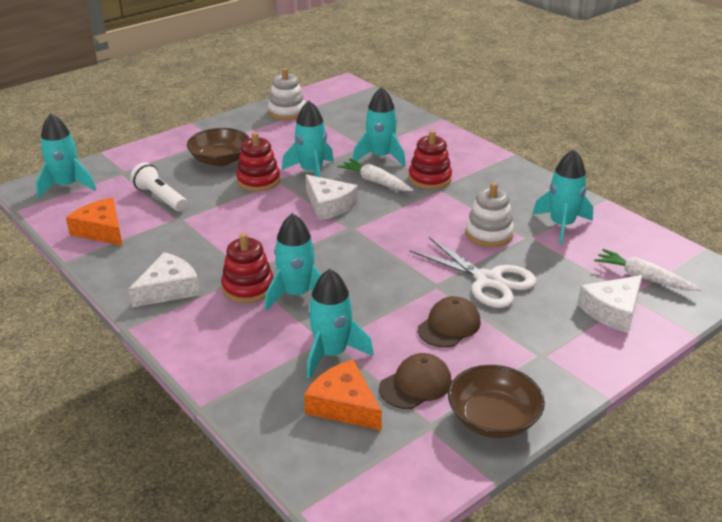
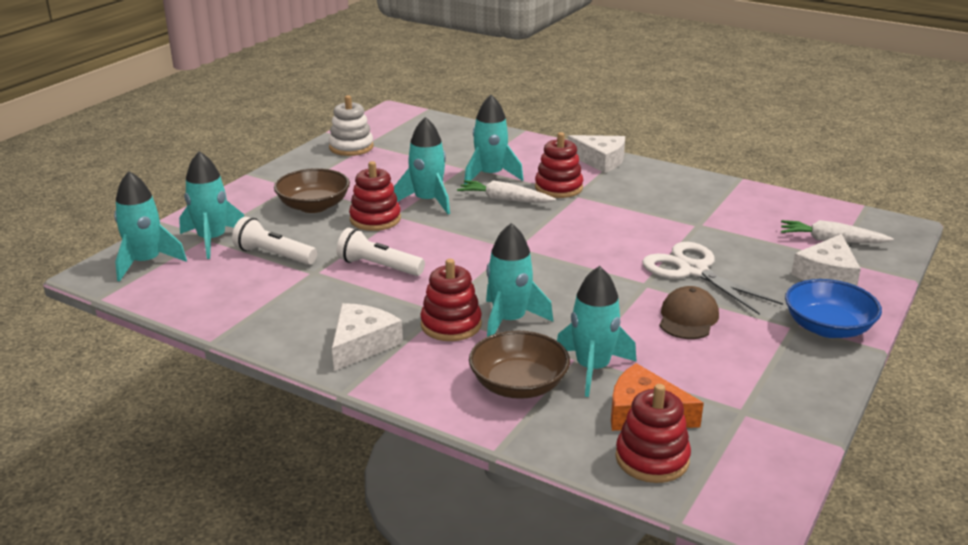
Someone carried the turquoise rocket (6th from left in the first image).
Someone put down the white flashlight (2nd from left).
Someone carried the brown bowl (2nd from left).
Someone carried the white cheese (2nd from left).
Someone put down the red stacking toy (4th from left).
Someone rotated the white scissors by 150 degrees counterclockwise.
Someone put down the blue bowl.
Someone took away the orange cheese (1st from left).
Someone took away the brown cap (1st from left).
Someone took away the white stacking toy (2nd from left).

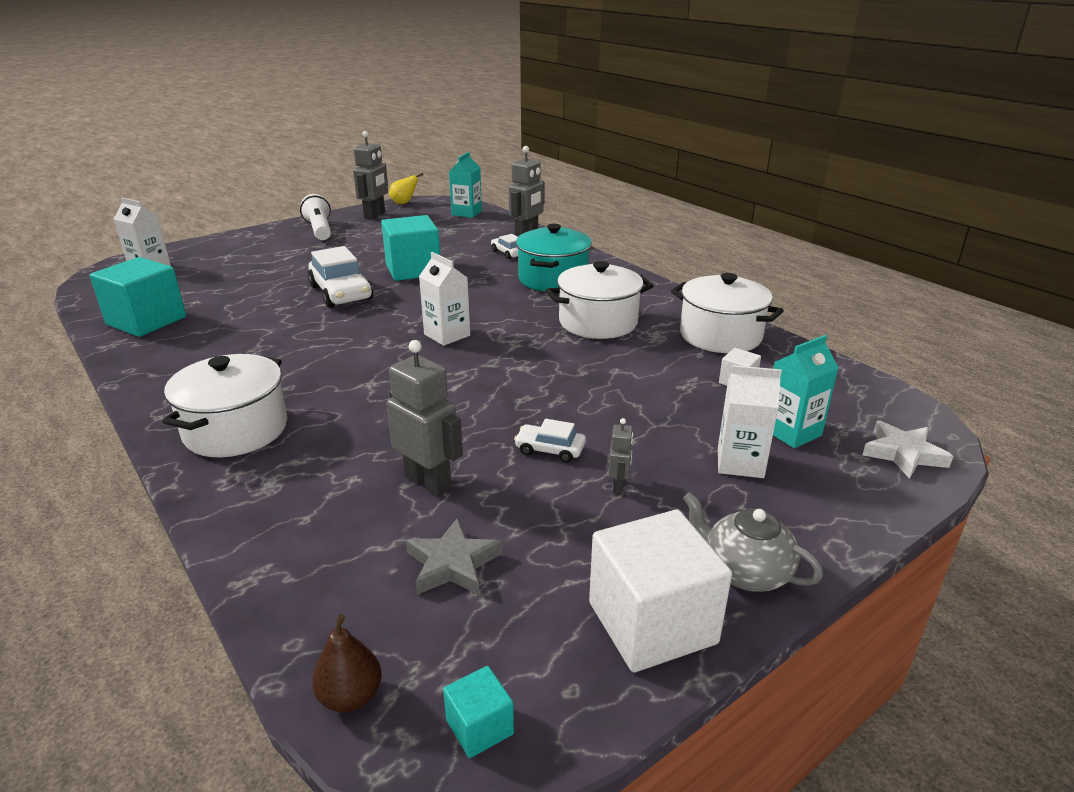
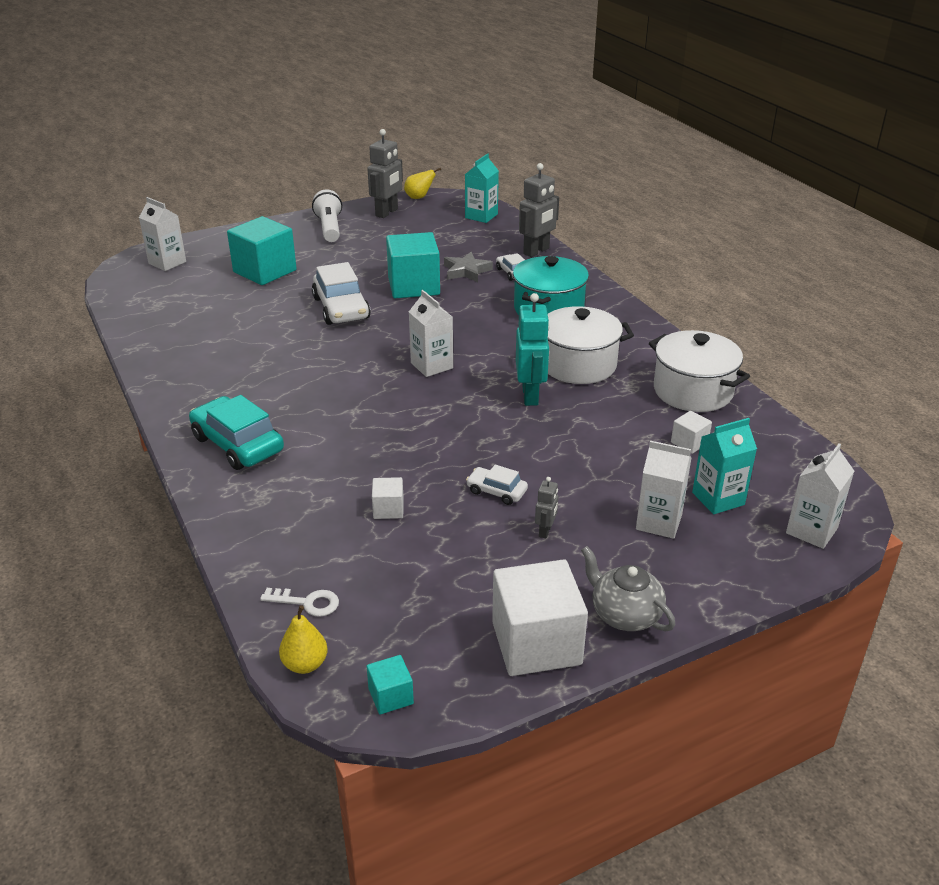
Someone swapped the white pot (1st from left) for the turquoise car.
Someone carried the turquoise cube (1st from left).
Someone put down the white key.
Someone repainted the brown pear, which became the yellow pear (1st from left).
Someone swapped the grey robot (2nd from left) for the white cube (1st from left).
Someone carried the grey star.
Someone put down the turquoise robot.
Someone swapped the white star for the white carton (4th from left).

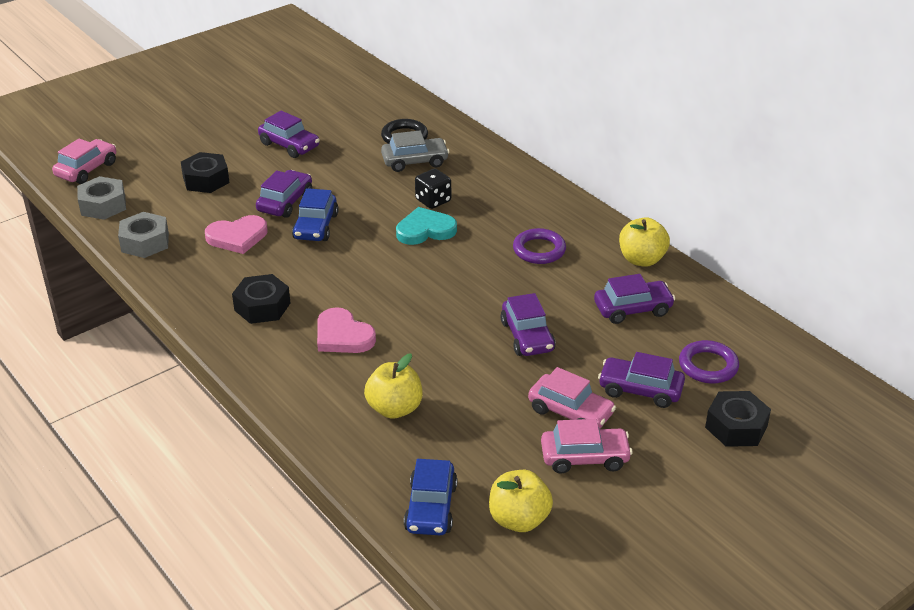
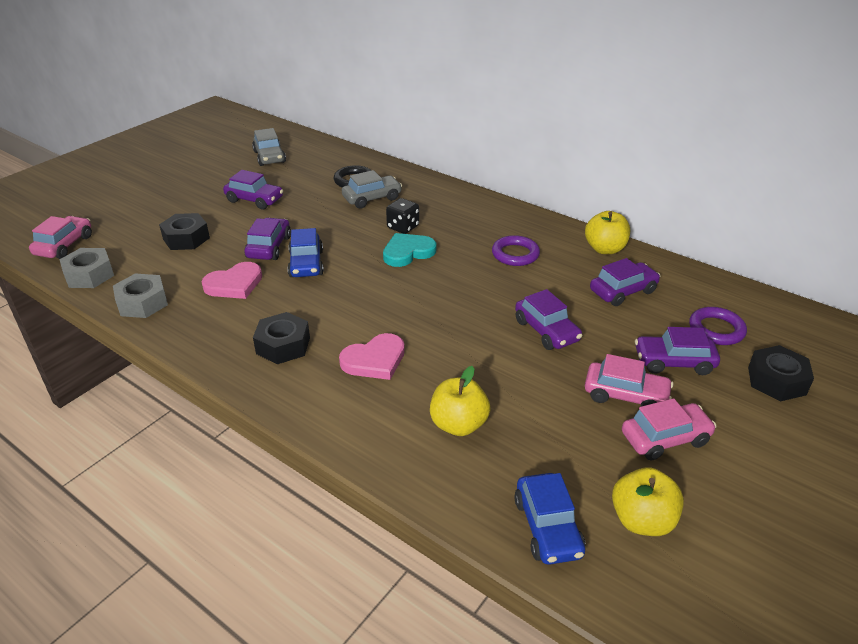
Someone put down the grey car (1st from left).
Someone rotated the pink heart (2nd from left) by 60 degrees counterclockwise.

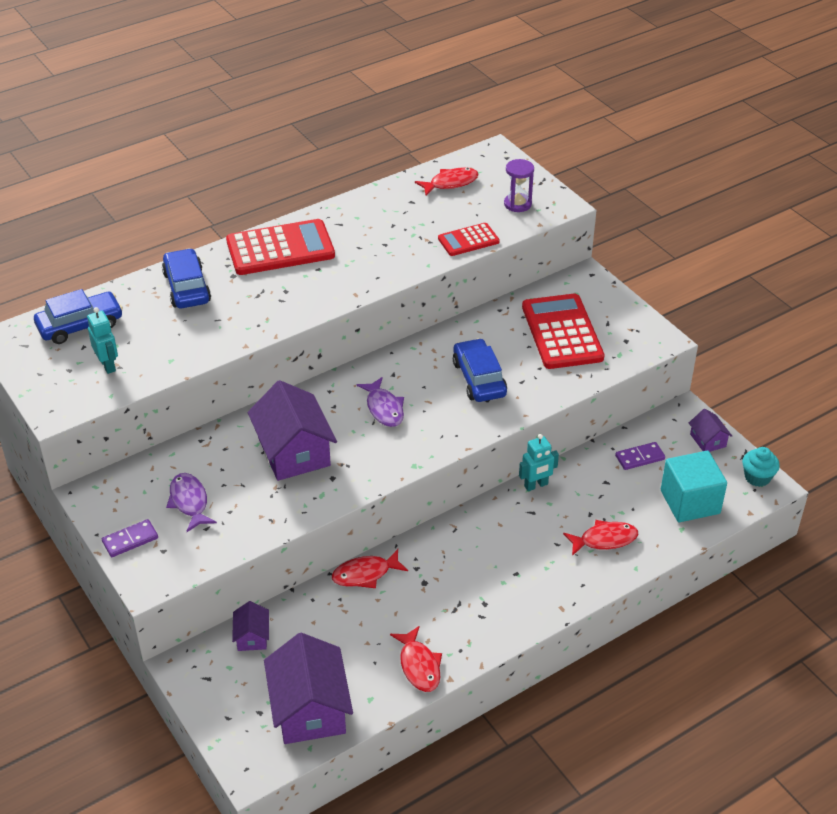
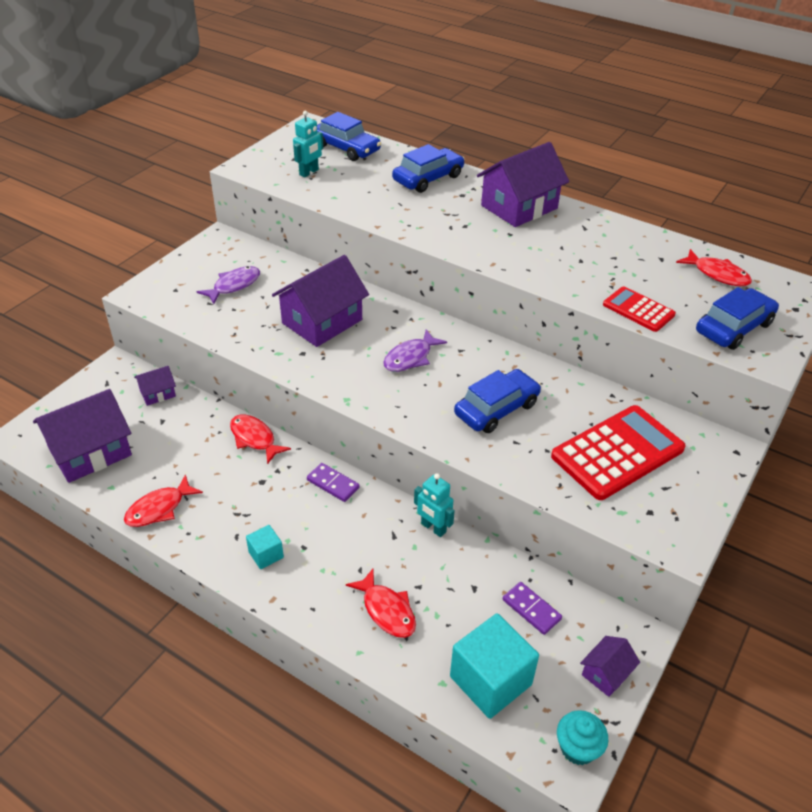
Someone put down the turquoise cube (1st from left).
Someone carried the purple domino (1st from left).
Someone swapped the red calculator (1st from left) for the purple house (4th from left).
Someone swapped the purple hourglass for the blue car (4th from left).

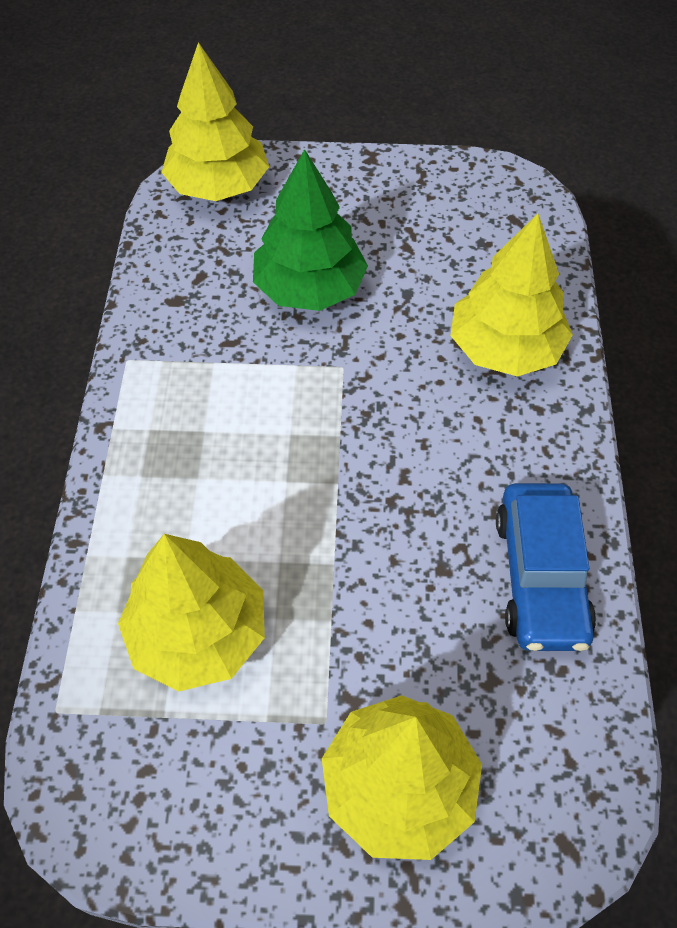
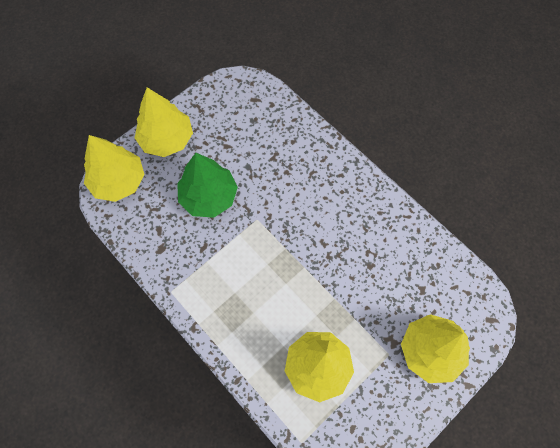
Someone carried the yellow tree (4th from left in the first image).
Someone took away the blue car.

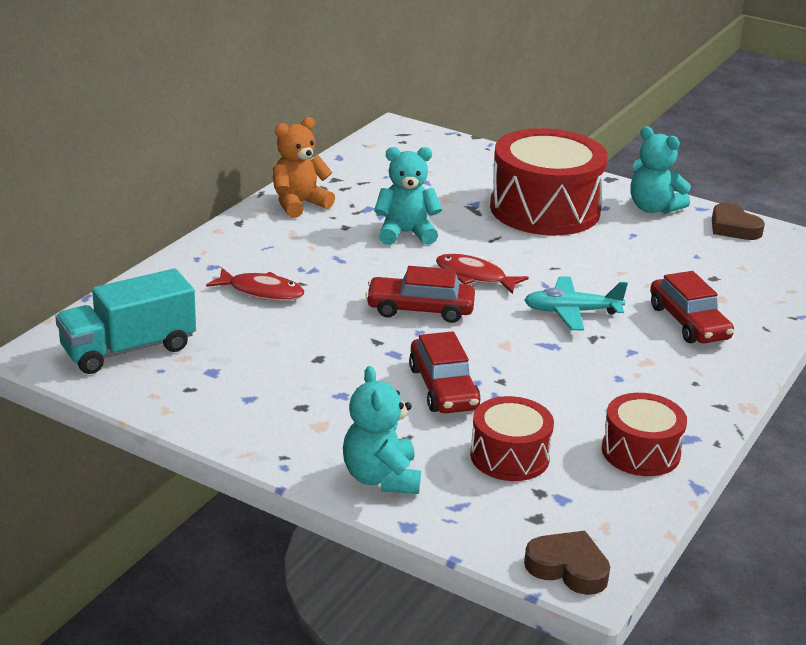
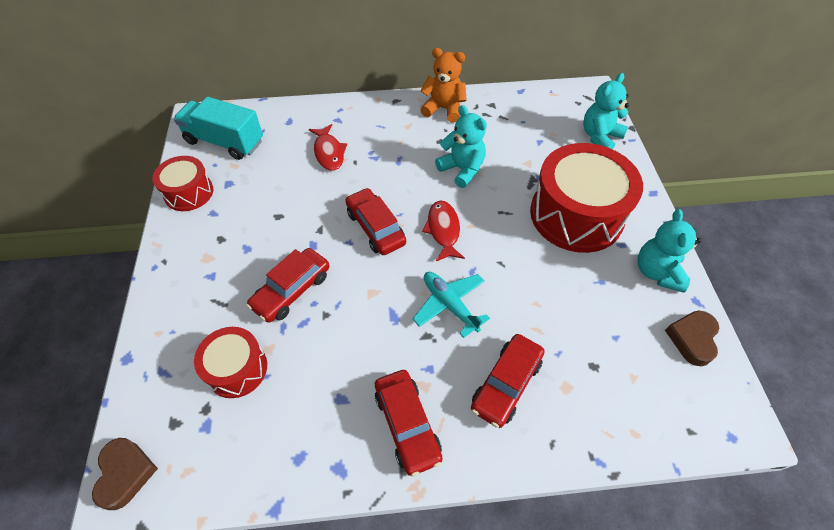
Someone carried the red drum (3rd from left in the first image).
Someone put down the red car (3rd from left).
Someone carried the turquoise teddy bear (1st from left in the first image).

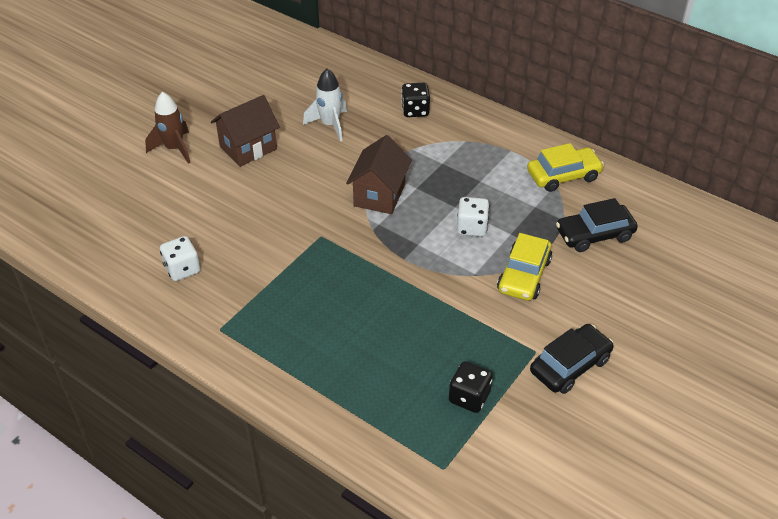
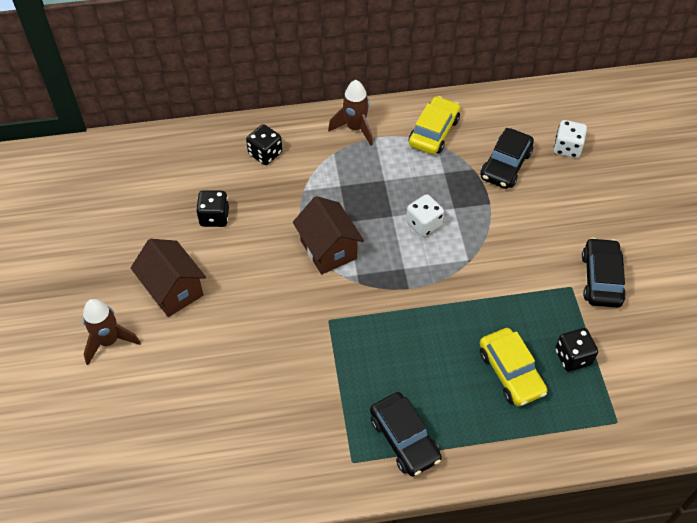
Someone rotated the brown house (1st from left) by 45 degrees counterclockwise.
Someone swapped the white rocket for the black dice (1st from left).
Someone put down the brown rocket (2nd from left).
Someone put down the black car (1st from left).
Someone carried the yellow car (1st from left in the first image).
Someone carried the white dice (1st from left in the first image).

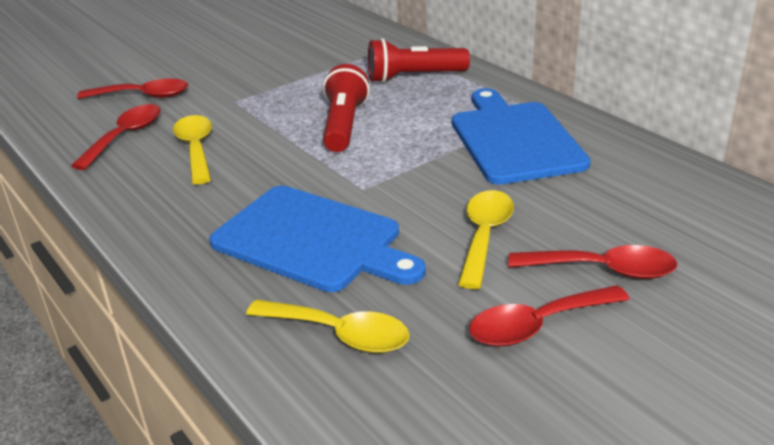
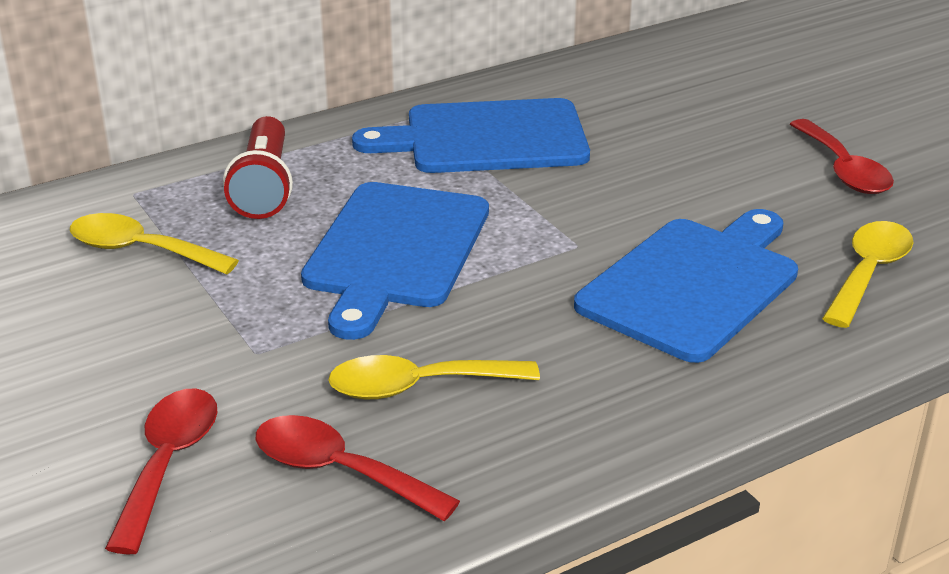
Someone carried the yellow spoon (3rd from left in the first image).
Someone swapped the red flashlight (1st from left) for the blue cutting board (1st from left).
Someone took away the red spoon (4th from left).

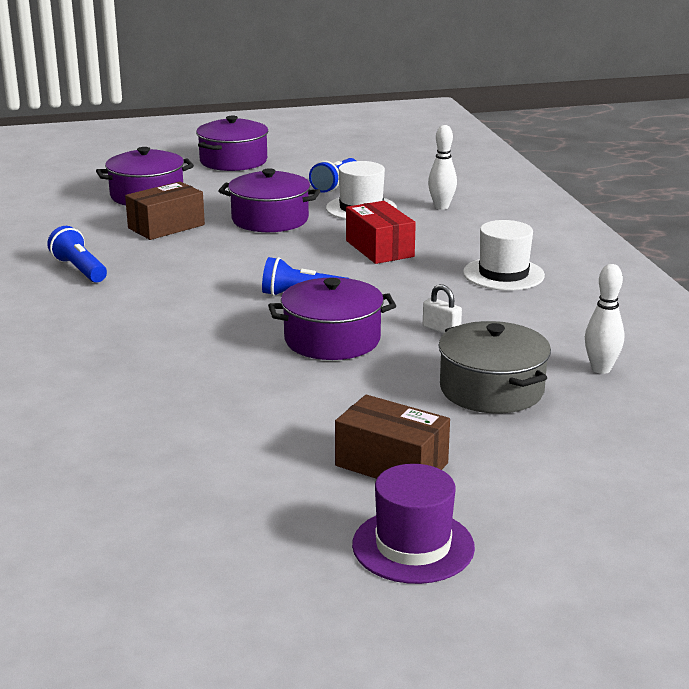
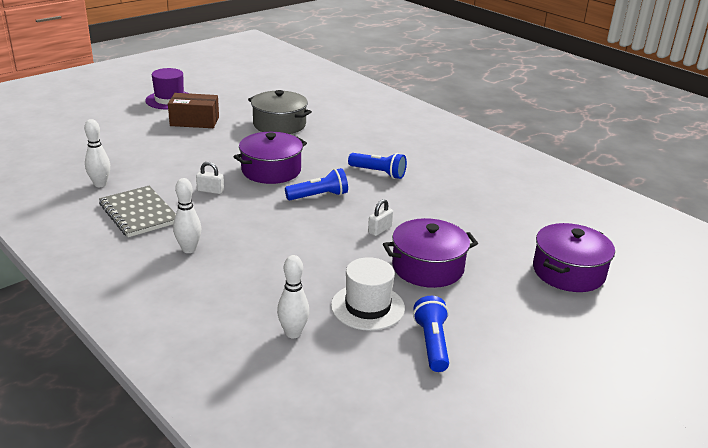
Someone put down the grey notebook.
Someone swapped the white hat (2nd from left) for the white bowling pin (2nd from left).
Someone carried the grey pot.
Someone carried the blue flashlight (1st from left in the first image).
Someone put down the white padlock (2nd from left).
Someone took away the brown box (1st from left).
Someone took away the purple pot (2nd from left).
Someone took away the red box.

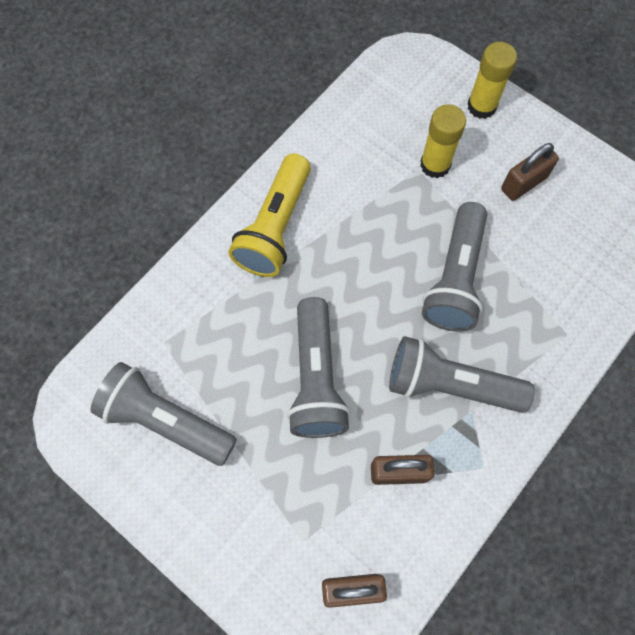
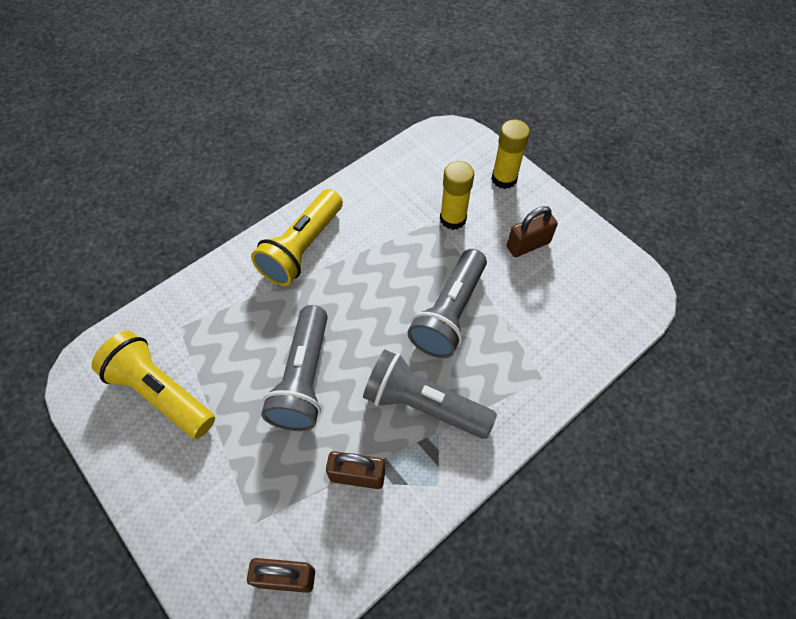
Someone repainted the grey flashlight (1st from left), which became the yellow flashlight (1st from left).

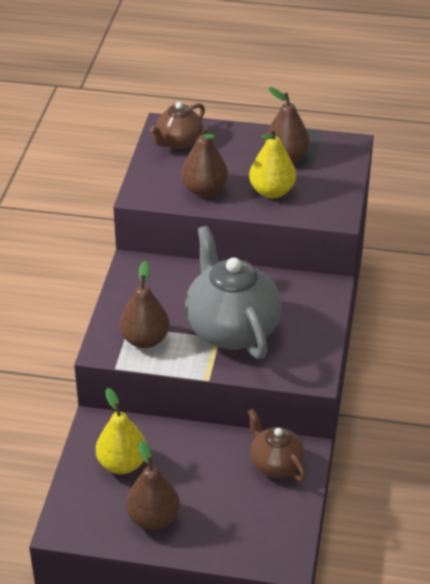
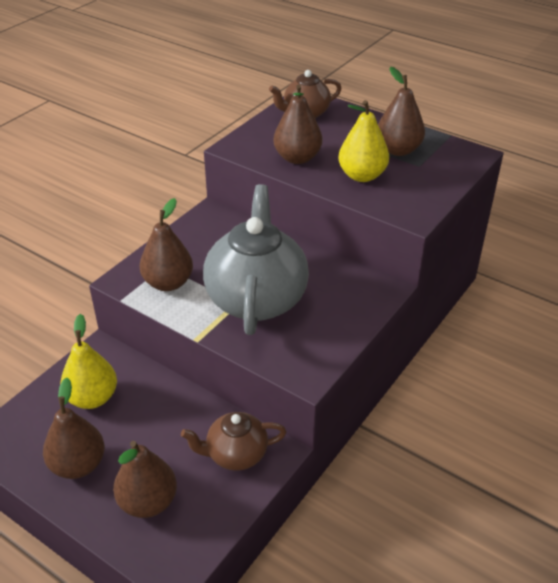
Someone put down the brown pear (2nd from left).
Someone rotated the brown teapot (2nd from left in the first image) by 90 degrees counterclockwise.

